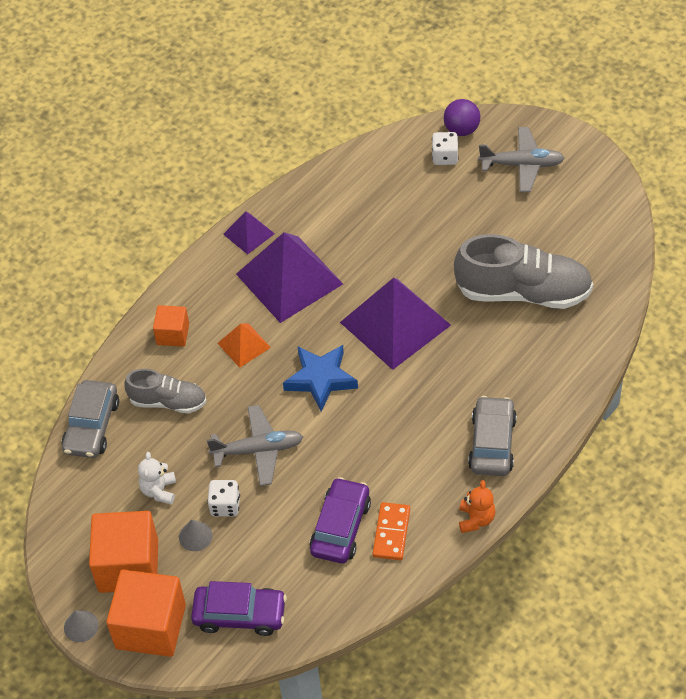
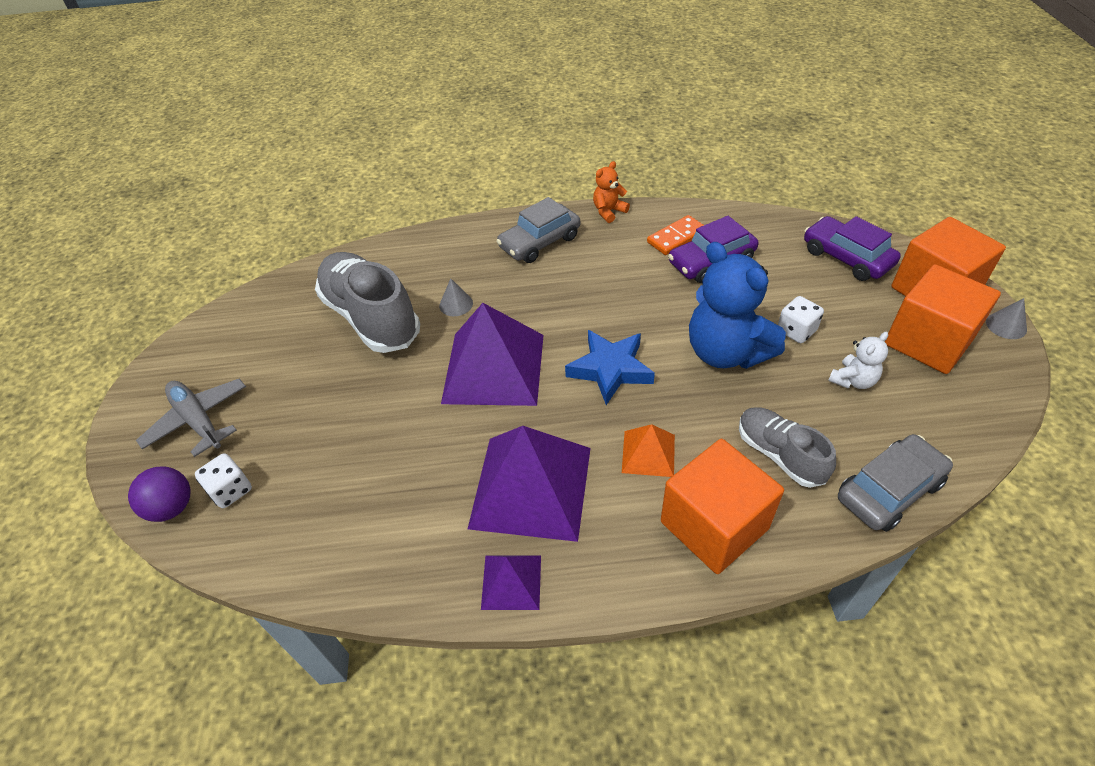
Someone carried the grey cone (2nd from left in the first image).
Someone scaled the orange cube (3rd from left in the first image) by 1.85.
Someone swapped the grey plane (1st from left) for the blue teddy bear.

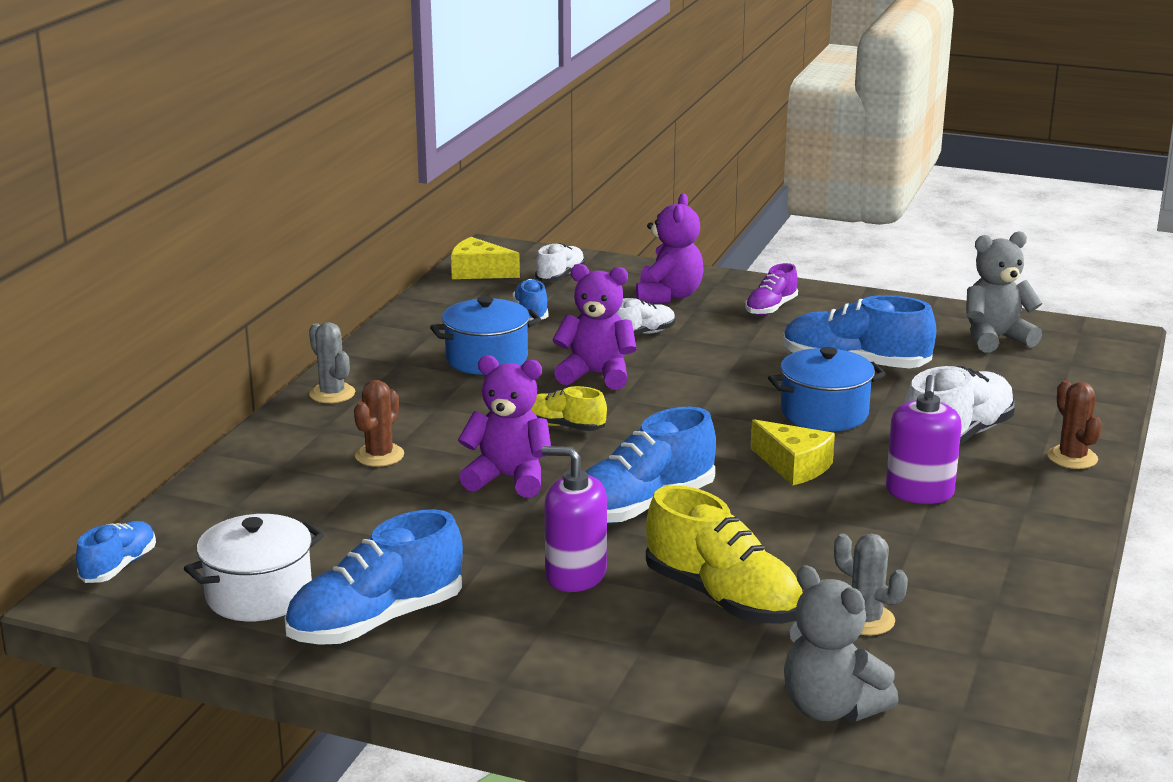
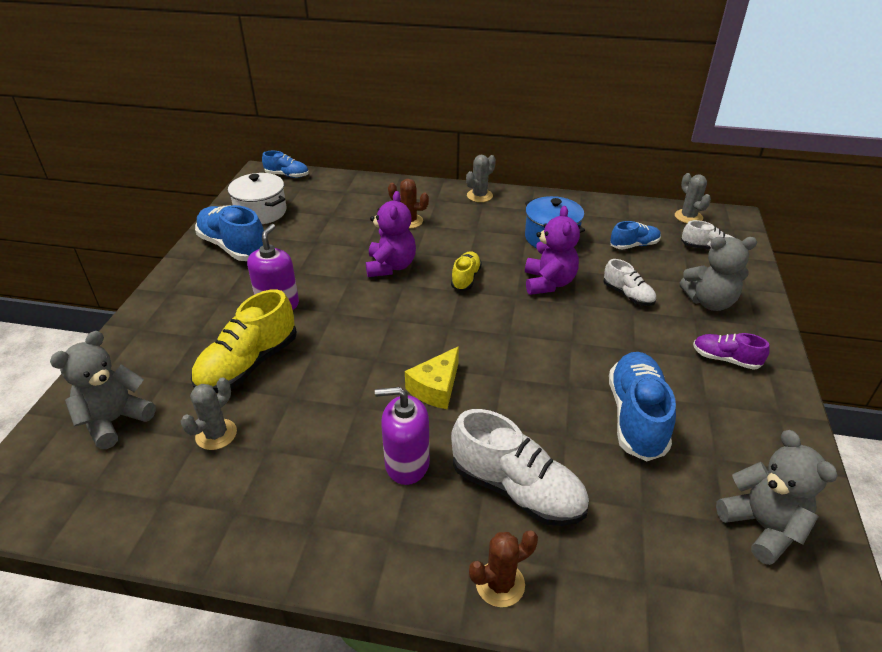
Someone swapped the yellow cheese (1st from left) for the grey cactus (3rd from left).
Someone repainted the purple teddy bear (3rd from left), which became the grey teddy bear (2nd from left).
Someone took away the blue shoe (4th from left).
Someone took away the blue pot (2nd from left).

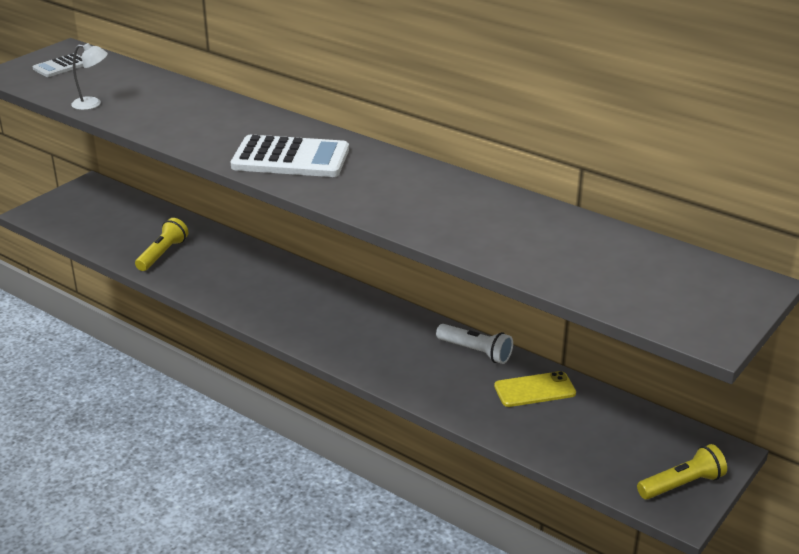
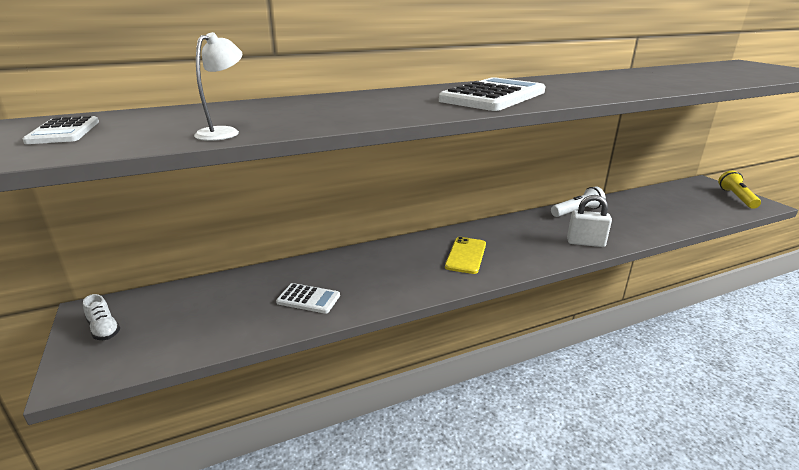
Someone put down the white shoe.
Someone swapped the yellow flashlight (1st from left) for the white calculator (2nd from left).
Someone carried the yellow phone.
Someone put down the white padlock.

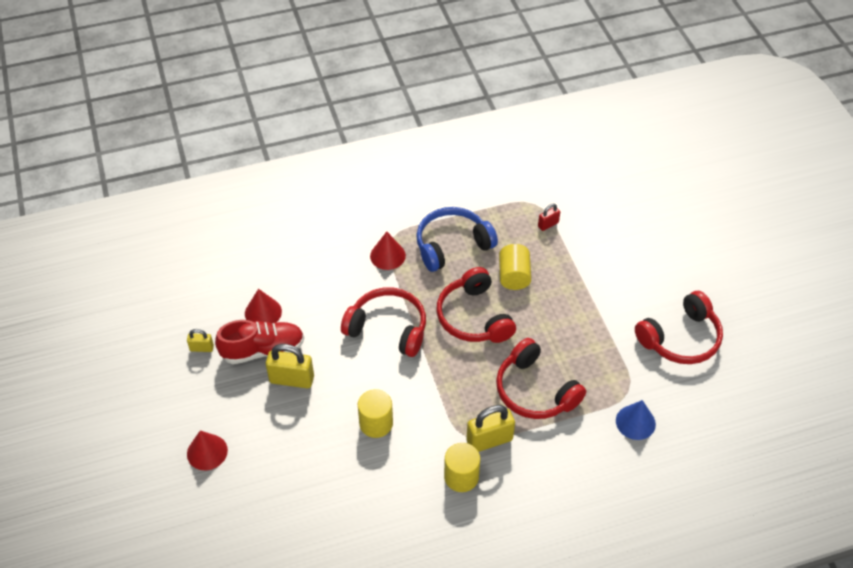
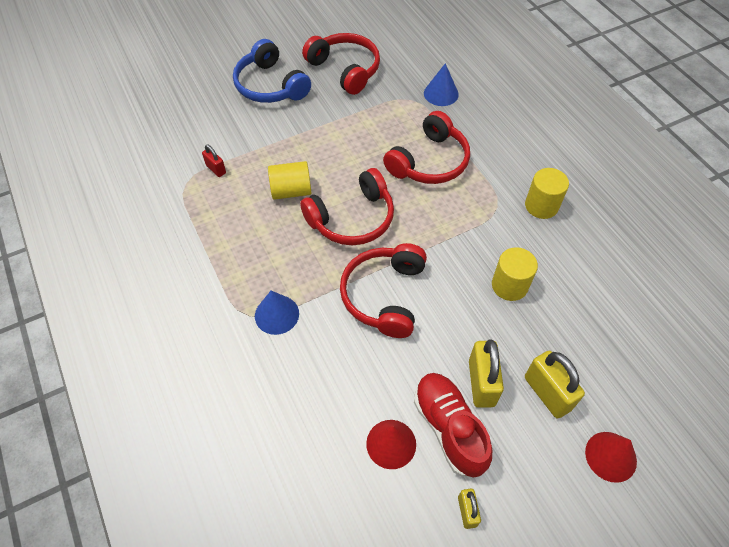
Someone carried the blue headphones.
Someone repainted the red cone (3rd from left), which became the blue cone (1st from left).
Someone carried the yellow padlock (3rd from left).

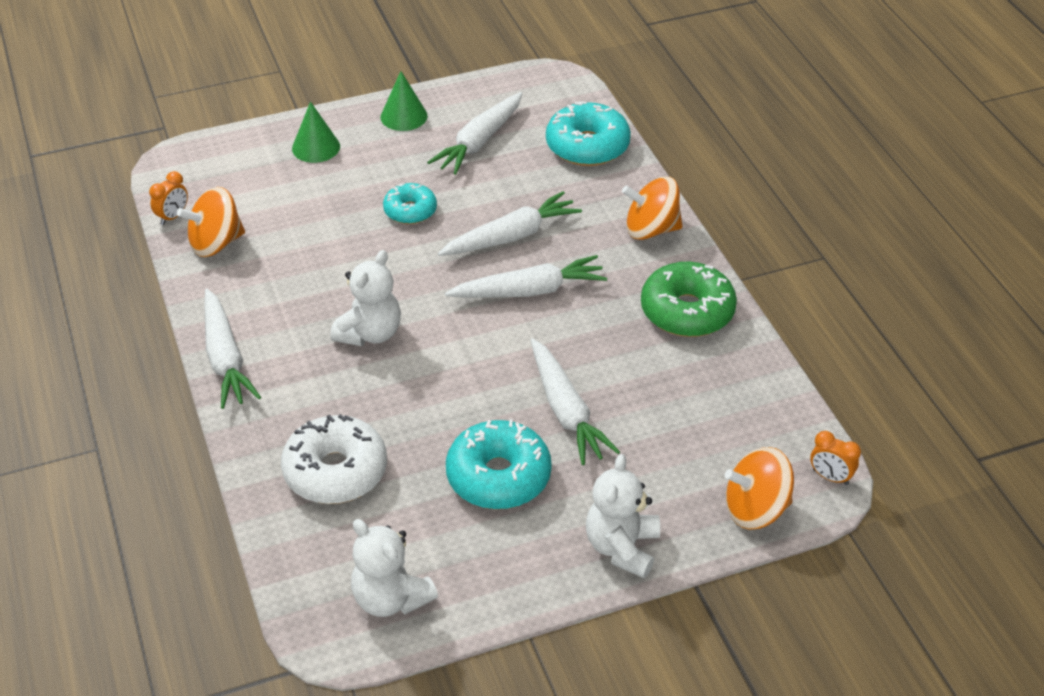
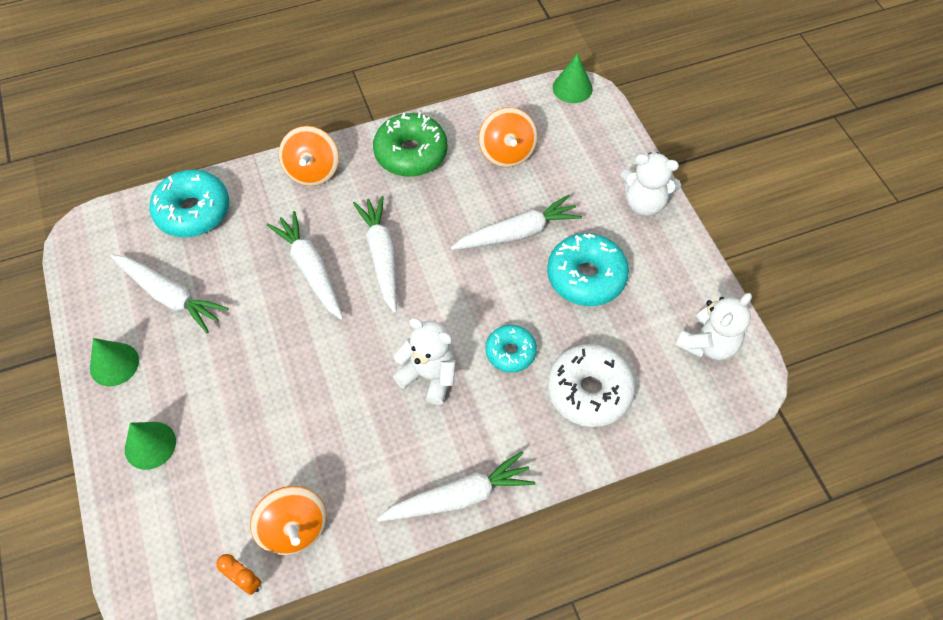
Someone carried the orange spinning top (3rd from left).
Someone carried the turquoise donut (1st from left in the first image).
Someone swapped the orange clock (2nd from left) for the green cone (3rd from left).

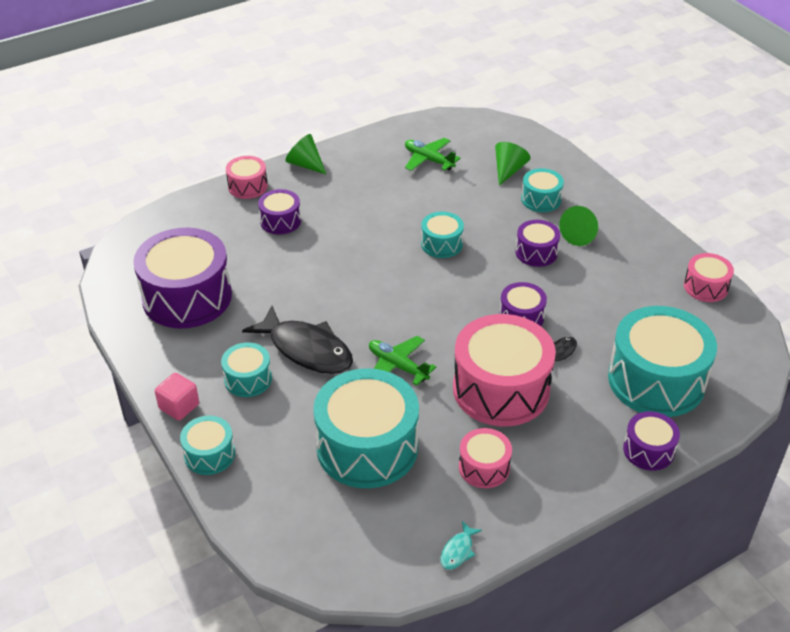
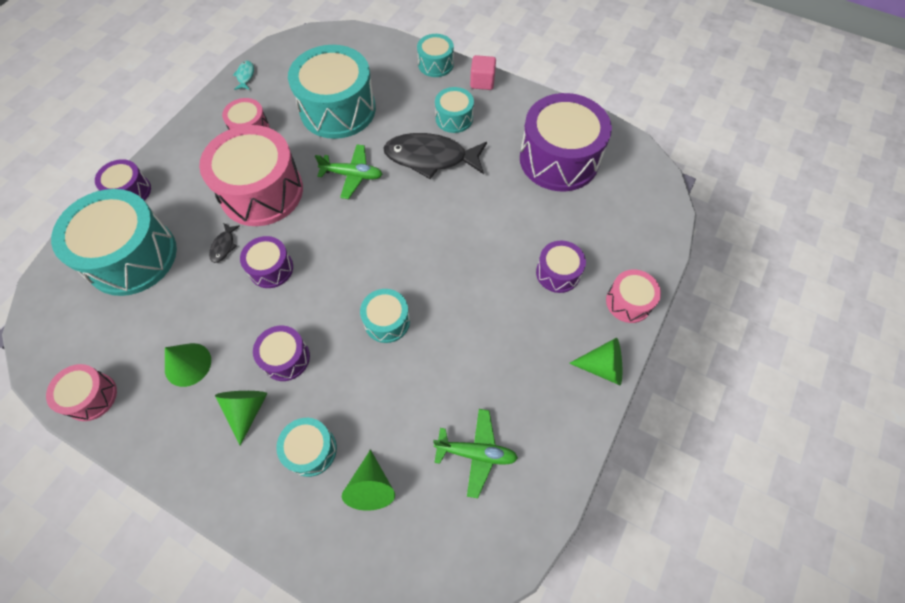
Someone put down the green cone (1st from left).

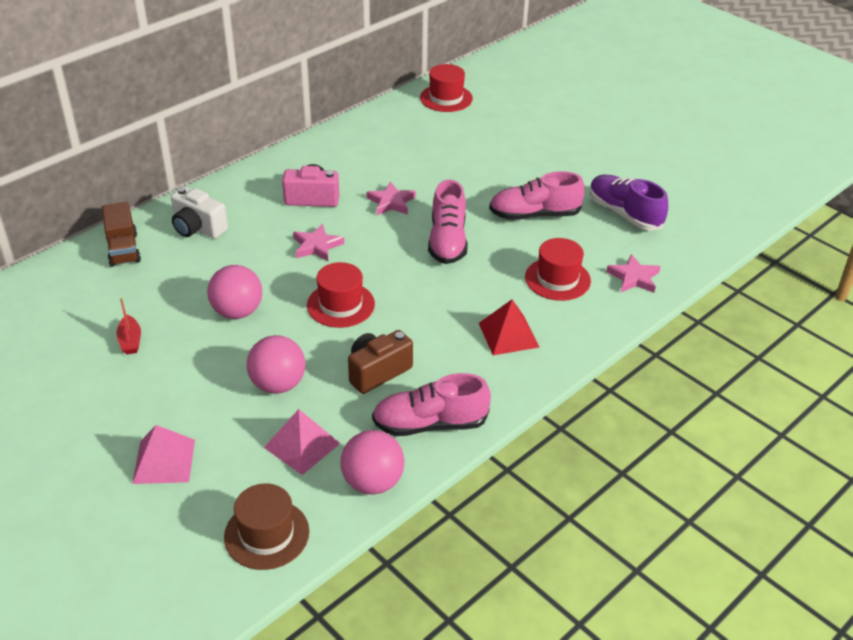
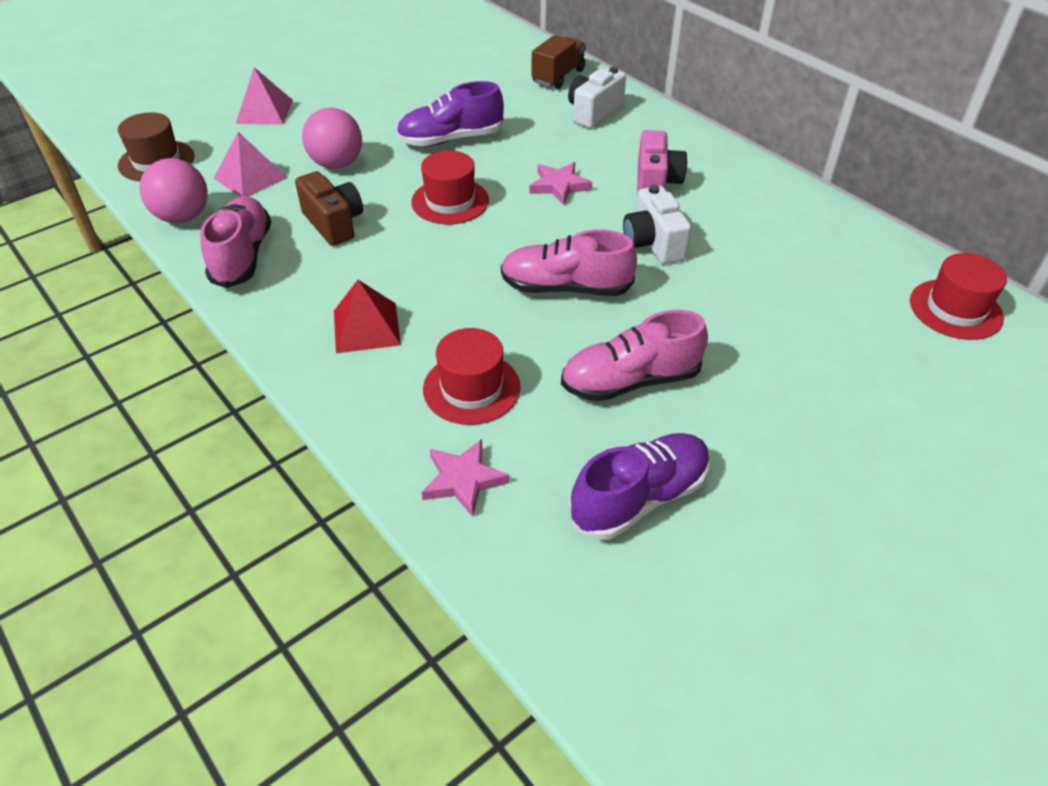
Someone swapped the pink ball (1st from left) for the purple shoe (1st from left).
Someone rotated the brown truck by 135 degrees clockwise.
Someone rotated the pink shoe (3rd from left) by 105 degrees counterclockwise.
Someone swapped the pink star (2nd from left) for the white camera (2nd from left).
Someone took away the red boat.

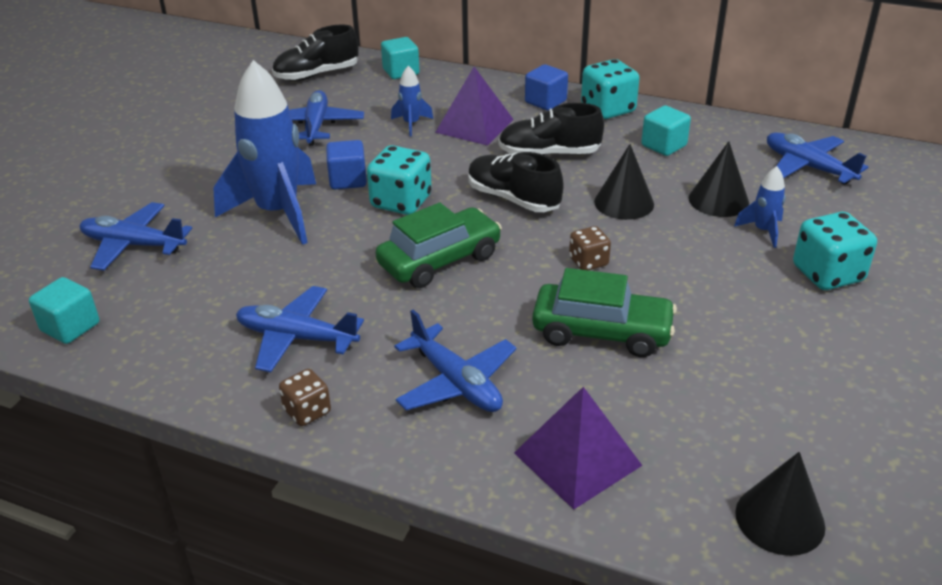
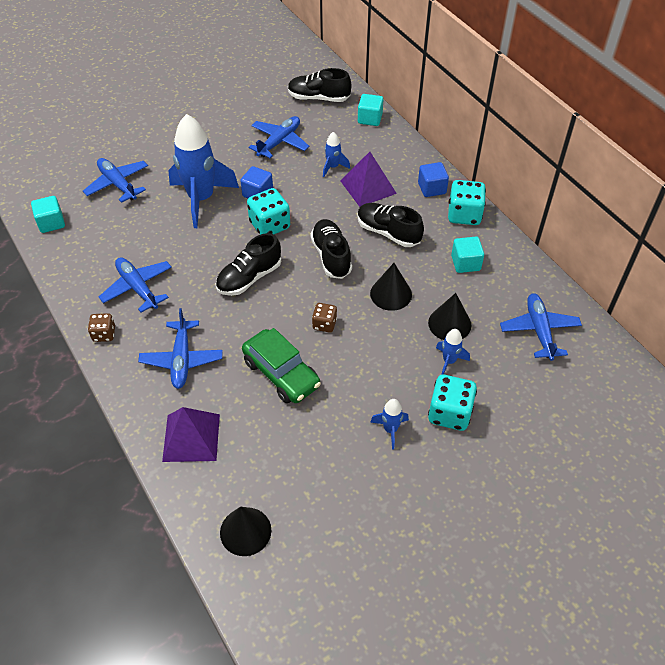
Someone swapped the green car (1st from left) for the black shoe (1st from left).
Someone put down the blue rocket (3rd from left).

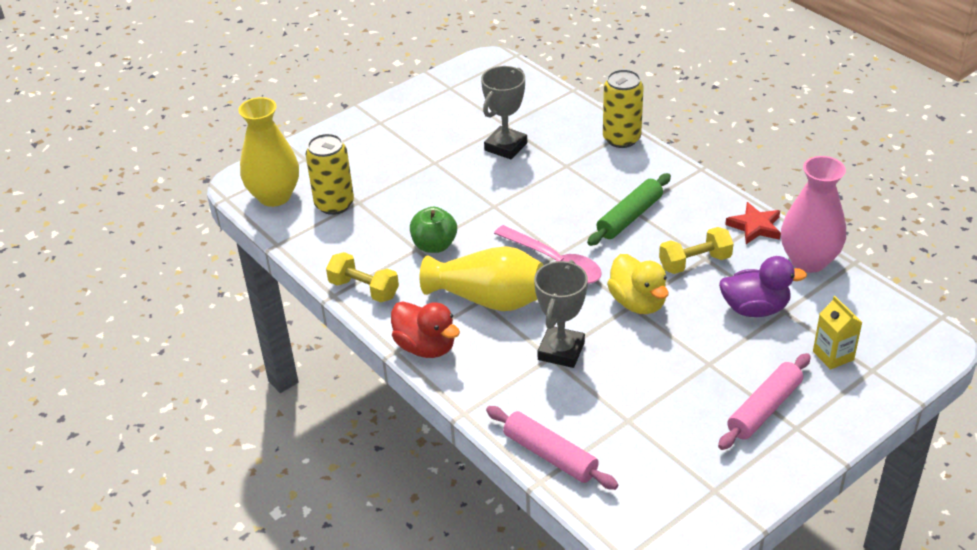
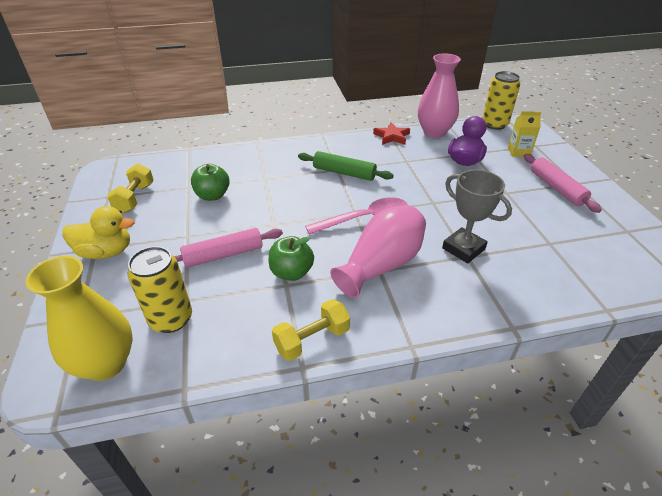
Someone carried the yellow duck.
Someone carried the yellow dumbbell (2nd from left in the first image).
Someone carried the pink rolling pin (1st from left).
Someone swapped the grey trophy (1st from left) for the green apple (1st from left).
Someone rotated the green rolling pin by 45 degrees counterclockwise.
Someone repainted the yellow vase (2nd from left), which became the pink vase (1st from left).
Someone carried the yellow can (2nd from left).
Someone took away the red duck.

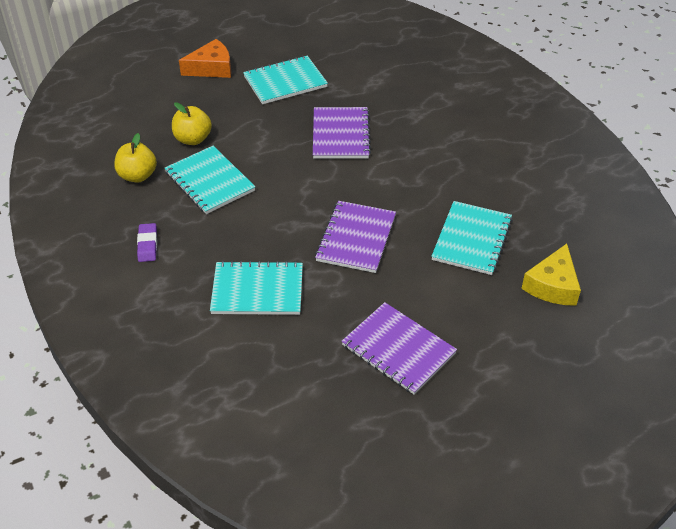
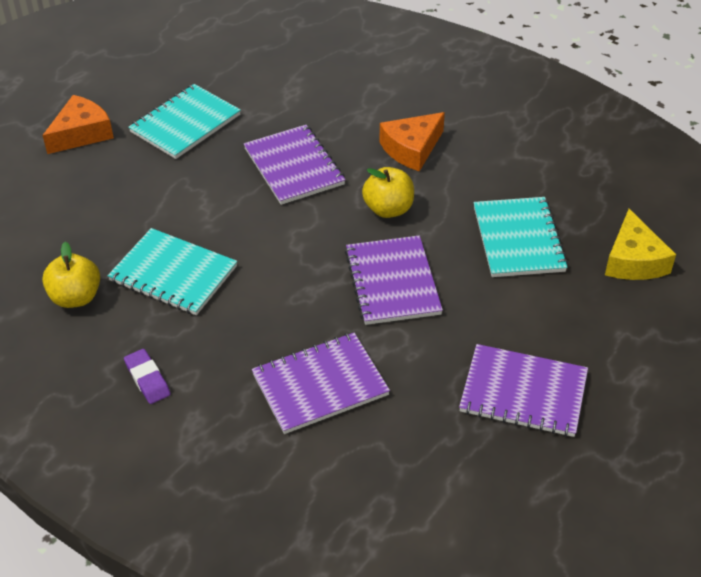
Someone repainted the turquoise notebook (2nd from left), which became the purple notebook (2nd from left).
Someone carried the yellow apple (2nd from left).
Someone put down the orange cheese (2nd from left).

